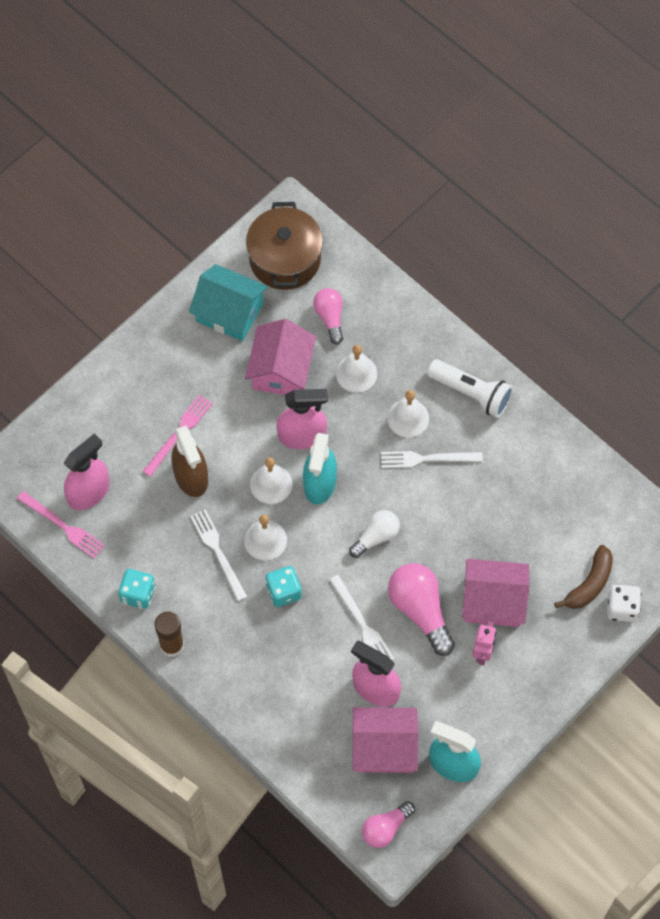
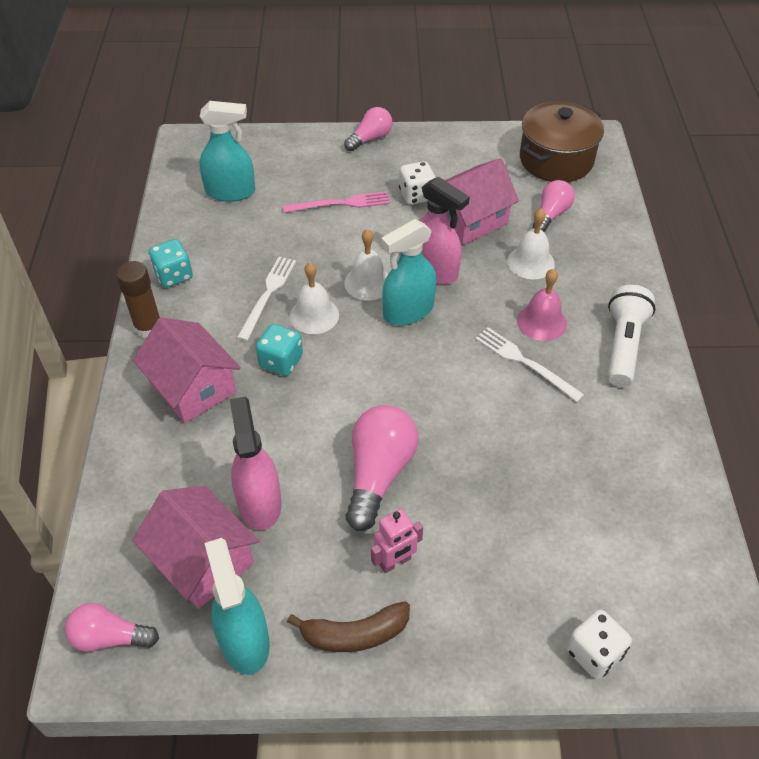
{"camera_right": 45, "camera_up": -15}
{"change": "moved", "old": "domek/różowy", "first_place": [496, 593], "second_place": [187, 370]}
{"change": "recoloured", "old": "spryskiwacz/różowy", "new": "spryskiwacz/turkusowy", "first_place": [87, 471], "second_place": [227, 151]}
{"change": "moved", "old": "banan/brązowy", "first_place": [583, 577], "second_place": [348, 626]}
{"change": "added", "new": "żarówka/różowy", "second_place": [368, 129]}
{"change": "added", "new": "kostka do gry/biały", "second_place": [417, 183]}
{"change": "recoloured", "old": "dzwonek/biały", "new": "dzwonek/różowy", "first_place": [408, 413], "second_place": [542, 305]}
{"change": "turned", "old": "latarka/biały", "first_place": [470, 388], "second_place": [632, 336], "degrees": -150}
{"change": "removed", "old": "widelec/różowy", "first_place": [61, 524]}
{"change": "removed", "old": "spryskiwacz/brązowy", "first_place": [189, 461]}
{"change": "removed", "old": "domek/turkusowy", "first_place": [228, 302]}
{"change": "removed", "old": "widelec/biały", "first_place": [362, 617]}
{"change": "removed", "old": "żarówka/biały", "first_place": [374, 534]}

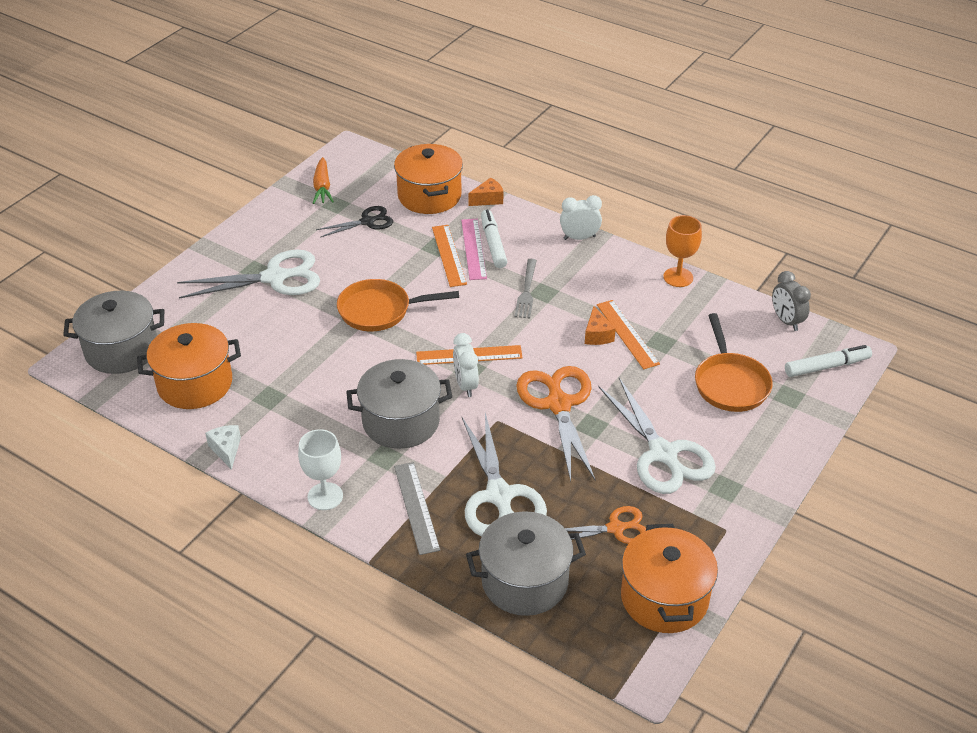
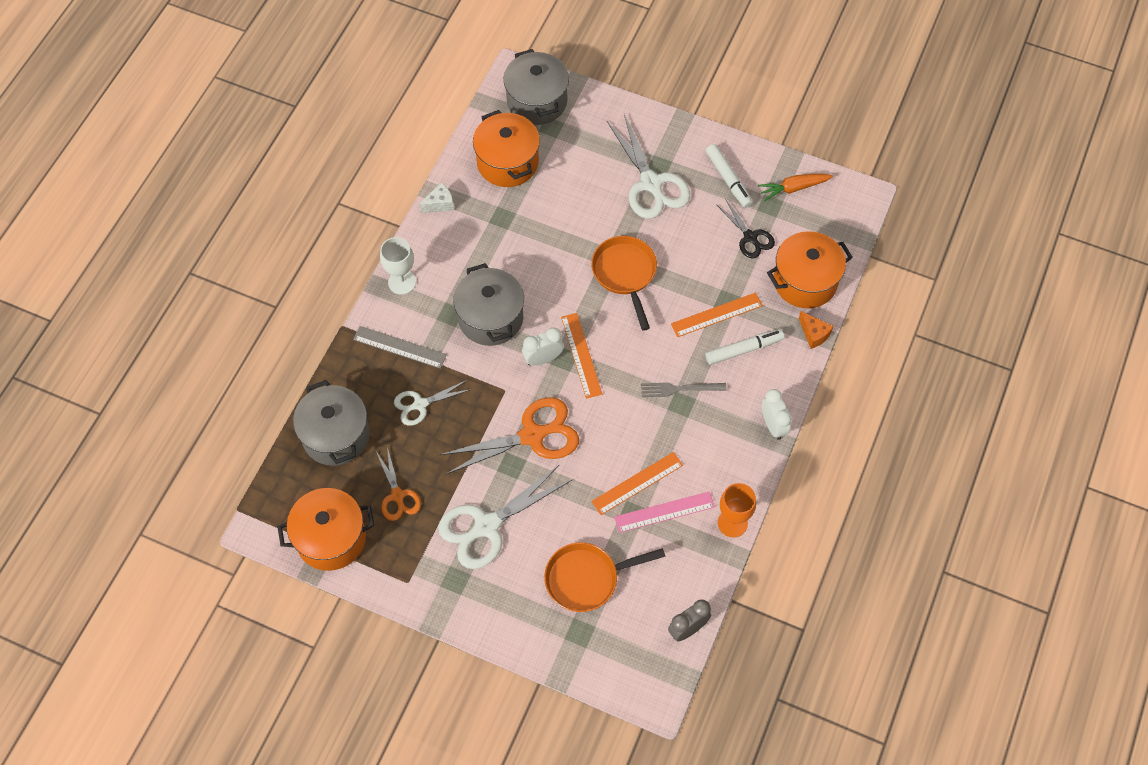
{"camera_right": 80, "camera_up": 20}
{"change": "turned", "old": "linijka/szary", "first_place": [417, 508], "second_place": [400, 347], "degrees": 45}
{"change": "resized", "old": "nożyczki/biały", "first_place": [504, 475], "second_place": [433, 403], "factor": 0.57}
{"change": "moved", "old": "linijka/różowy", "first_place": [474, 249], "second_place": [664, 512]}
{"change": "moved", "old": "flamaster/biały", "first_place": [828, 361], "second_place": [729, 176]}
{"change": "removed", "old": "ser/pomarańczowy", "first_place": [600, 325]}

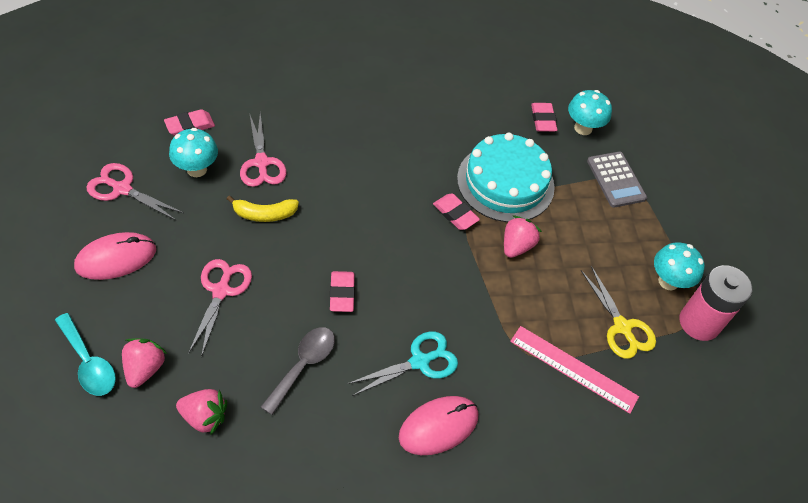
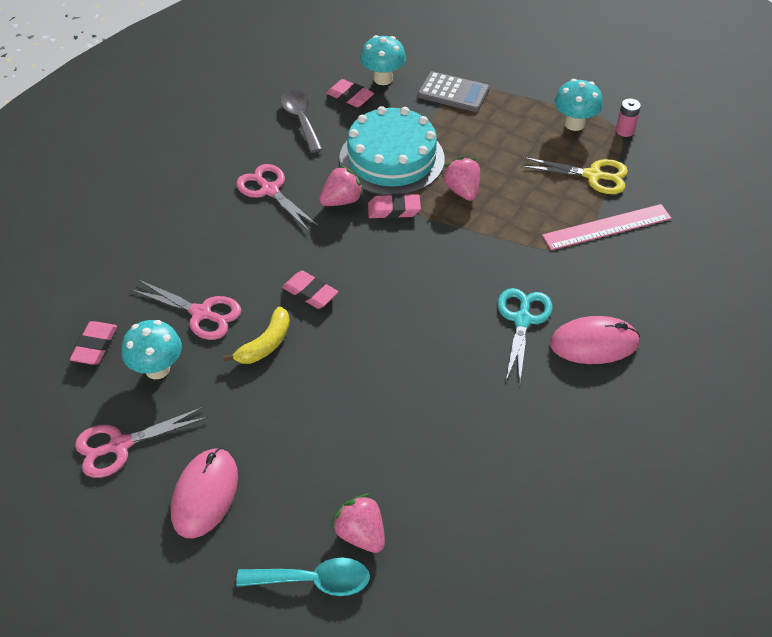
{"camera_right": -45, "camera_up": -5}
{"change": "moved", "old": "nożyczki/różowy", "first_place": [220, 308], "second_place": [277, 197]}
{"change": "moved", "old": "łyżka/szary", "first_place": [298, 371], "second_place": [302, 121]}
{"change": "moved", "old": "gumka do mazania/różowy", "first_place": [342, 291], "second_place": [310, 290]}
{"change": "moved", "old": "truskawka/różowy", "first_place": [201, 412], "second_place": [341, 185]}
{"change": "turned", "old": "myszka/różowy", "first_place": [438, 425], "second_place": [595, 340], "degrees": 75}
{"change": "resized", "old": "bateria/różowy", "first_place": [715, 303], "second_place": [628, 118], "factor": 0.47}

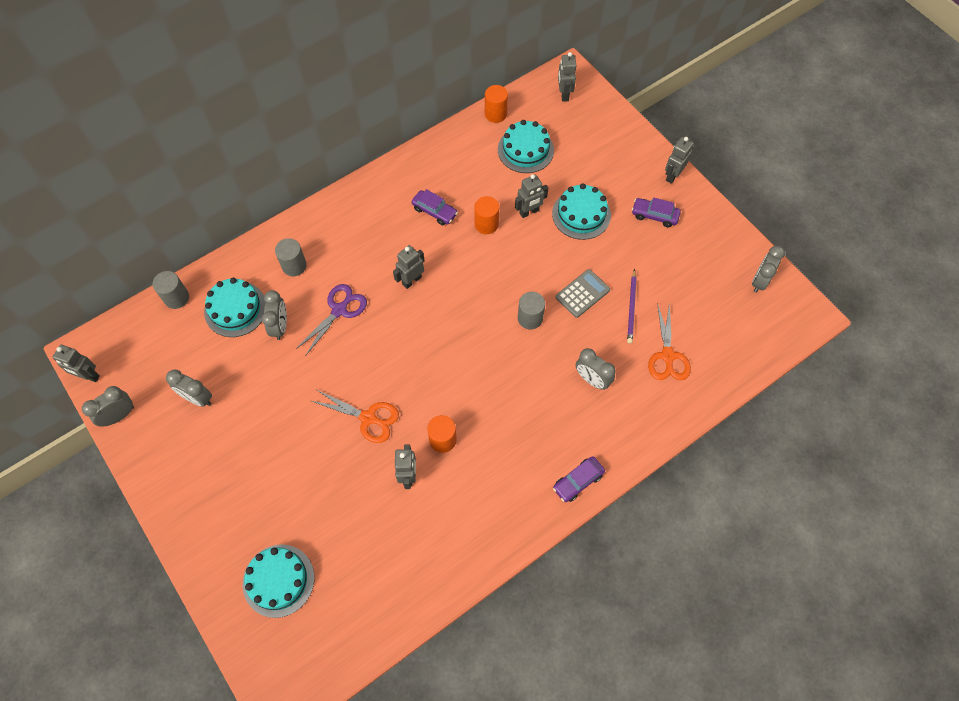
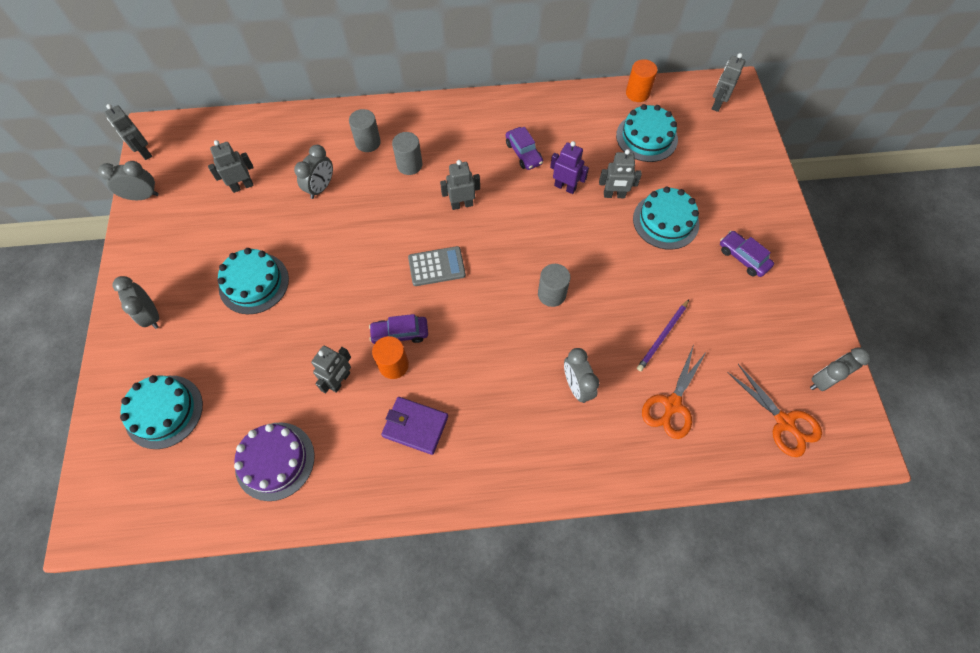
{"camera_right": 30, "camera_up": 0}
{"change": "moved", "old": "budzik/szary", "first_place": [189, 388], "second_place": [136, 302]}
{"change": "moved", "old": "robot/szary", "first_place": [679, 160], "second_place": [231, 166]}
{"change": "moved", "old": "tort/turkusowy", "first_place": [235, 307], "second_place": [253, 281]}
{"change": "added", "new": "tort/fioletowy", "second_place": [274, 461]}
{"change": "moved", "old": "samochód/fioletowy", "first_place": [579, 479], "second_place": [398, 329]}
{"change": "added", "new": "portfel/fioletowy", "second_place": [414, 426]}
{"change": "moved", "old": "walec/szary", "first_place": [171, 290], "second_place": [407, 153]}
{"change": "moved", "old": "kalkulator/szary", "first_place": [583, 293], "second_place": [437, 266]}
{"change": "replaced", "old": "walec/pomarańczowy", "new": "robot/fioletowy", "first_place": [486, 215], "second_place": [569, 167]}
{"change": "moved", "old": "nożyczki/pomarańczowy", "first_place": [355, 416], "second_place": [774, 410]}
{"change": "removed", "old": "nożyczki/fioletowy", "first_place": [331, 320]}

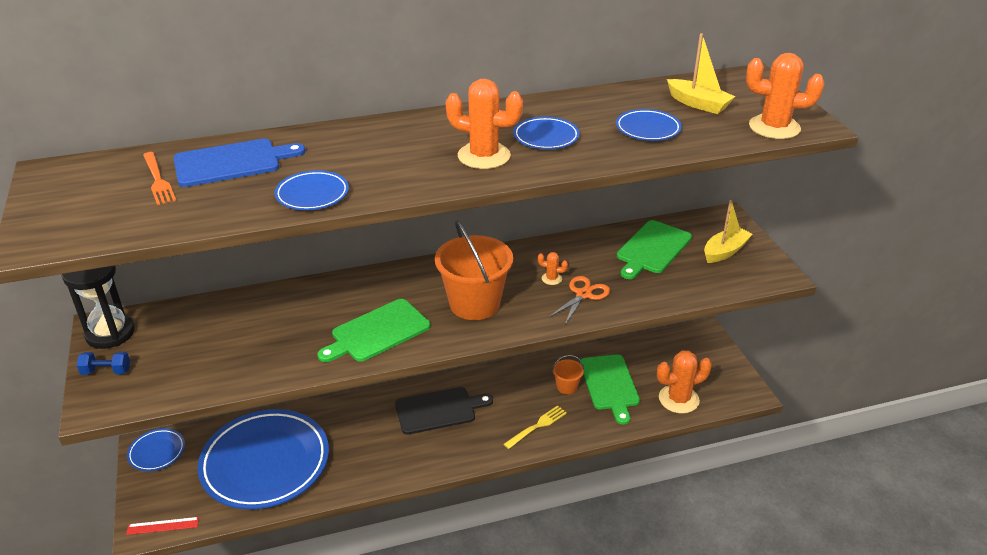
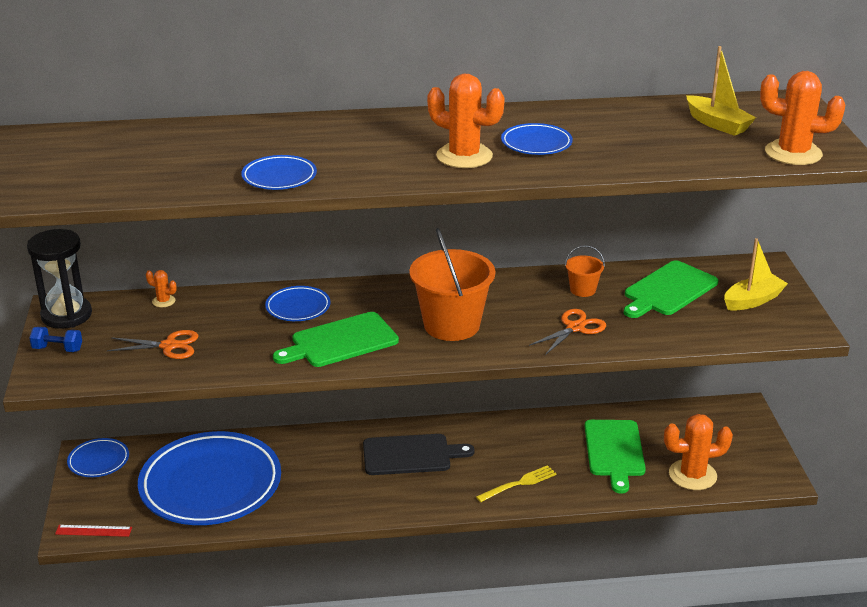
{"camera_right": 10, "camera_up": -5}
{"change": "added", "new": "nożyczki/pomarańczowy", "second_place": [153, 344]}
{"change": "moved", "old": "kaktus/pomarańczowy", "first_place": [553, 268], "second_place": [161, 288]}
{"change": "moved", "old": "talerz/niebieski", "first_place": [649, 125], "second_place": [297, 303]}
{"change": "moved", "old": "wiadro/pomarańczowy", "first_place": [568, 374], "second_place": [585, 271]}
{"change": "removed", "old": "widelec/pomarańczowy", "first_place": [159, 178]}
{"change": "removed", "old": "deska do krojenia/niebieski", "first_place": [239, 163]}

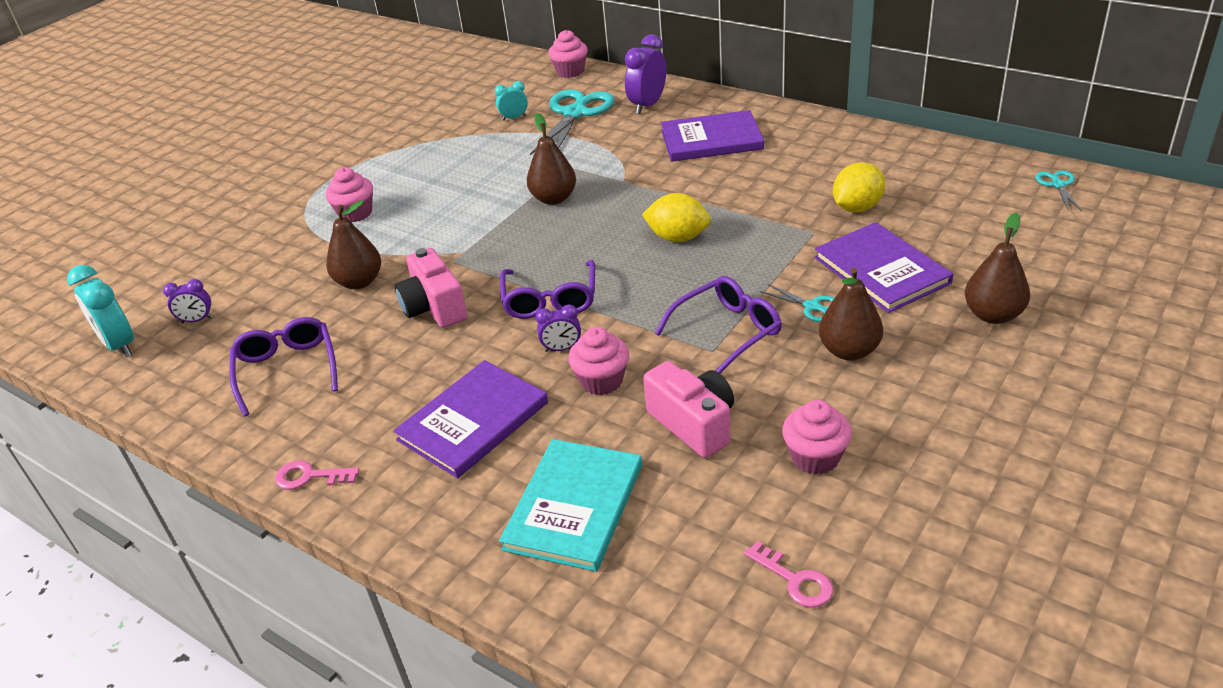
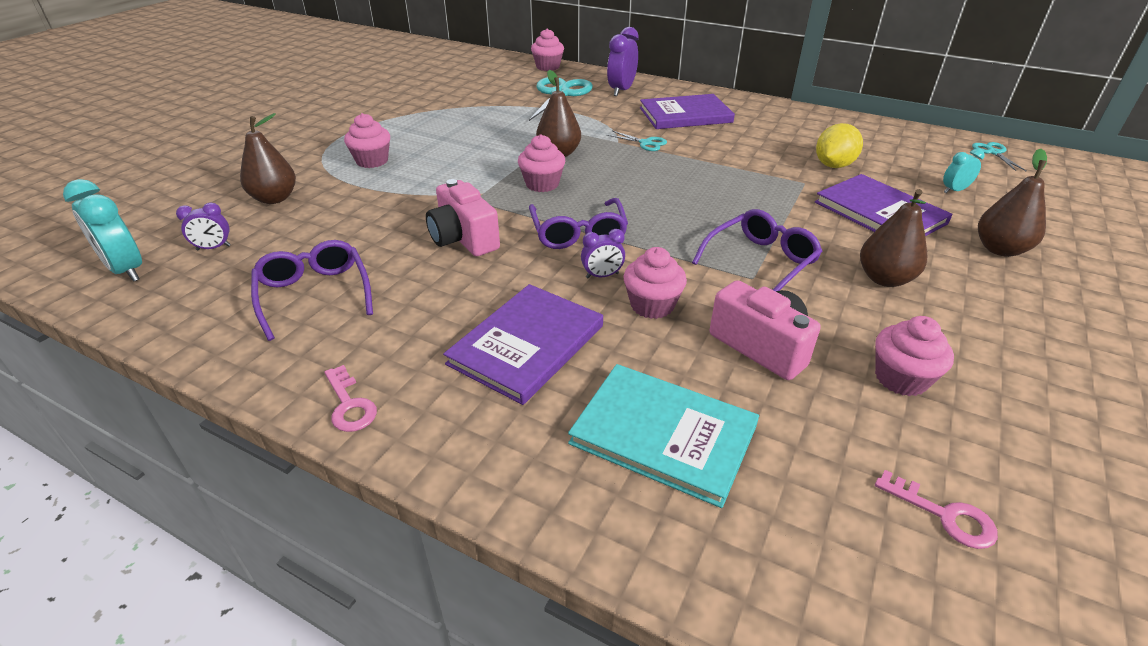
{"camera_right": -10, "camera_up": 0}
{"change": "moved", "old": "gruszka/brązowy", "first_place": [353, 244], "second_place": [268, 158]}
{"change": "turned", "old": "klucz/różowy", "first_place": [317, 475], "second_place": [350, 398], "degrees": -120}
{"change": "added", "new": "muffinka/różowy", "second_place": [541, 163]}
{"change": "turned", "old": "książka/turkusowy", "first_place": [570, 505], "second_place": [663, 436], "degrees": -75}
{"change": "moved", "old": "nożyczki/turkusowy", "first_place": [796, 302], "second_place": [637, 141]}
{"change": "moved", "old": "budzik/turkusowy", "first_place": [511, 101], "second_place": [964, 170]}
{"change": "removed", "old": "cytryna/żółty", "first_place": [676, 217]}

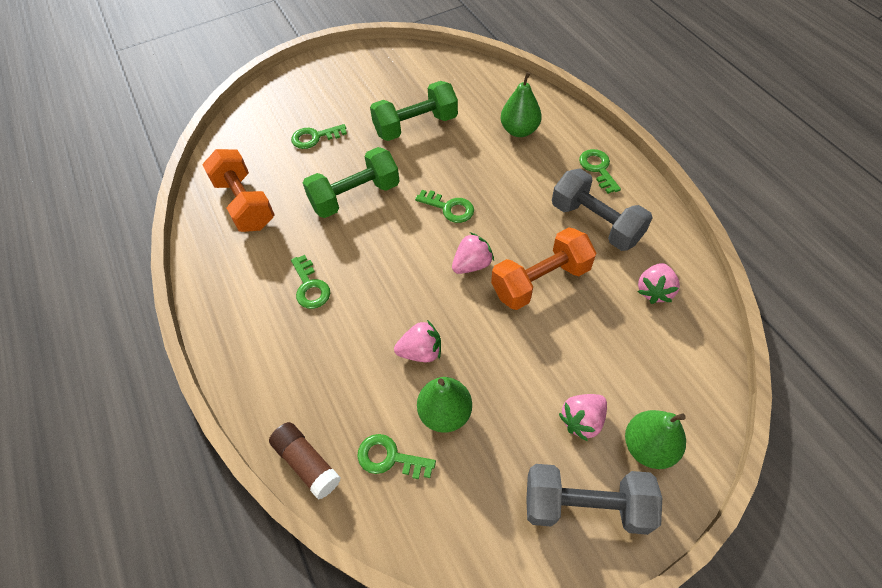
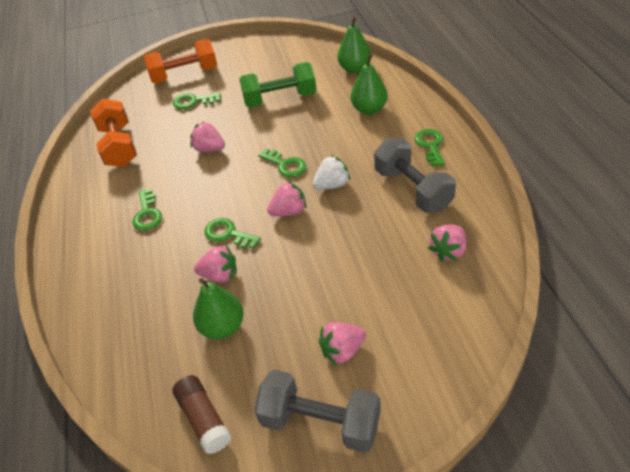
{"camera_right": 15, "camera_up": -10}
{"change": "moved", "old": "hantel/pomarańczowy", "first_place": [543, 268], "second_place": [180, 61]}
{"change": "moved", "old": "klej w sztyfcie/brązowy", "first_place": [305, 461], "second_place": [202, 414]}
{"change": "replaced", "old": "hantel/zielony", "new": "truskawka/różowy", "first_place": [351, 182], "second_place": [207, 136]}
{"change": "moved", "old": "klucz/zielony", "first_place": [396, 456], "second_place": [232, 233]}
{"change": "added", "new": "truskawka/biały", "second_place": [331, 172]}
{"change": "moved", "old": "gruszka/zielony", "first_place": [655, 439], "second_place": [354, 44]}

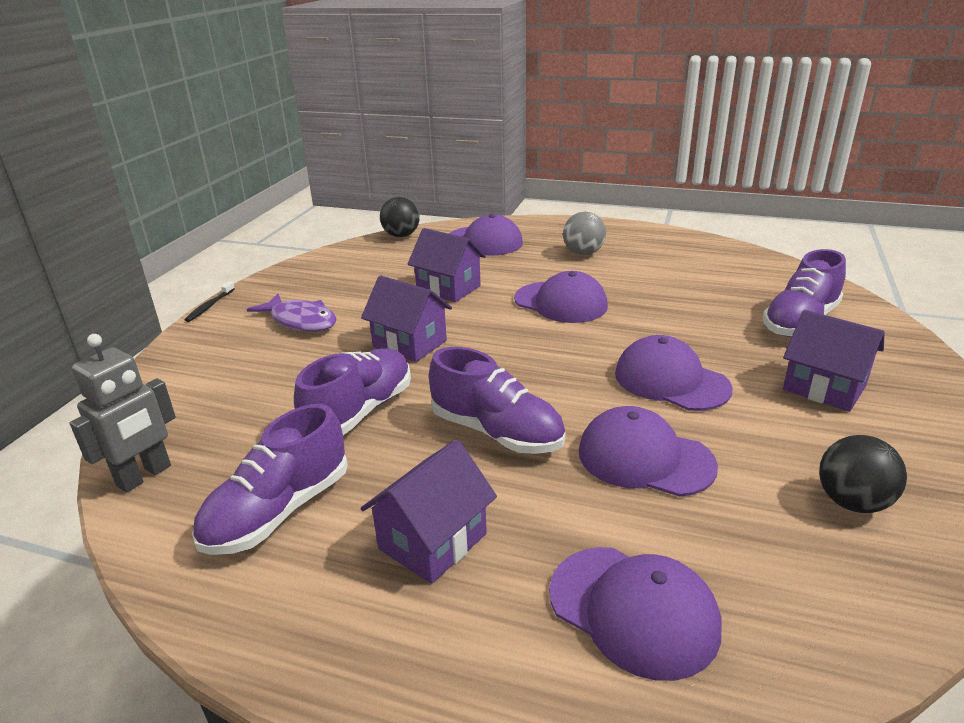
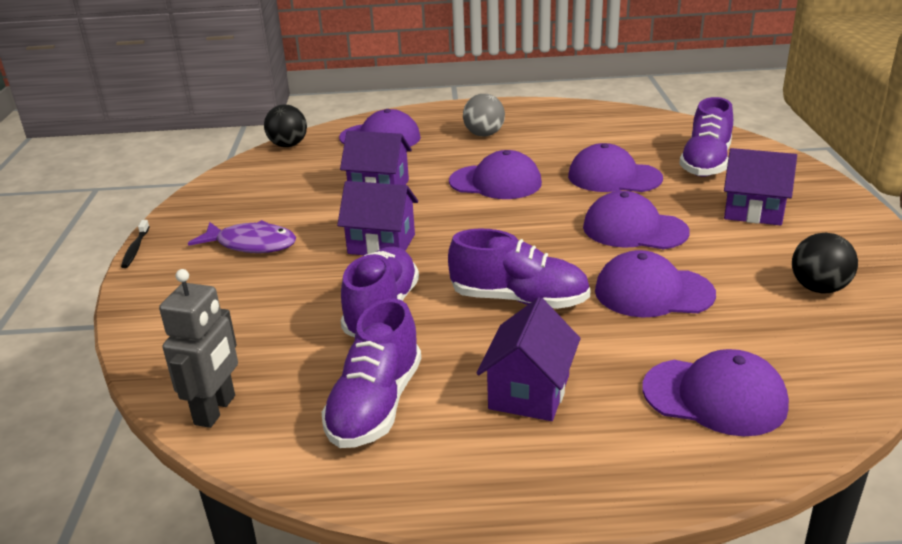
{"camera_right": -20, "camera_up": 0}
{"change": "added", "new": "czapka/fioletowy", "second_place": [615, 167]}

